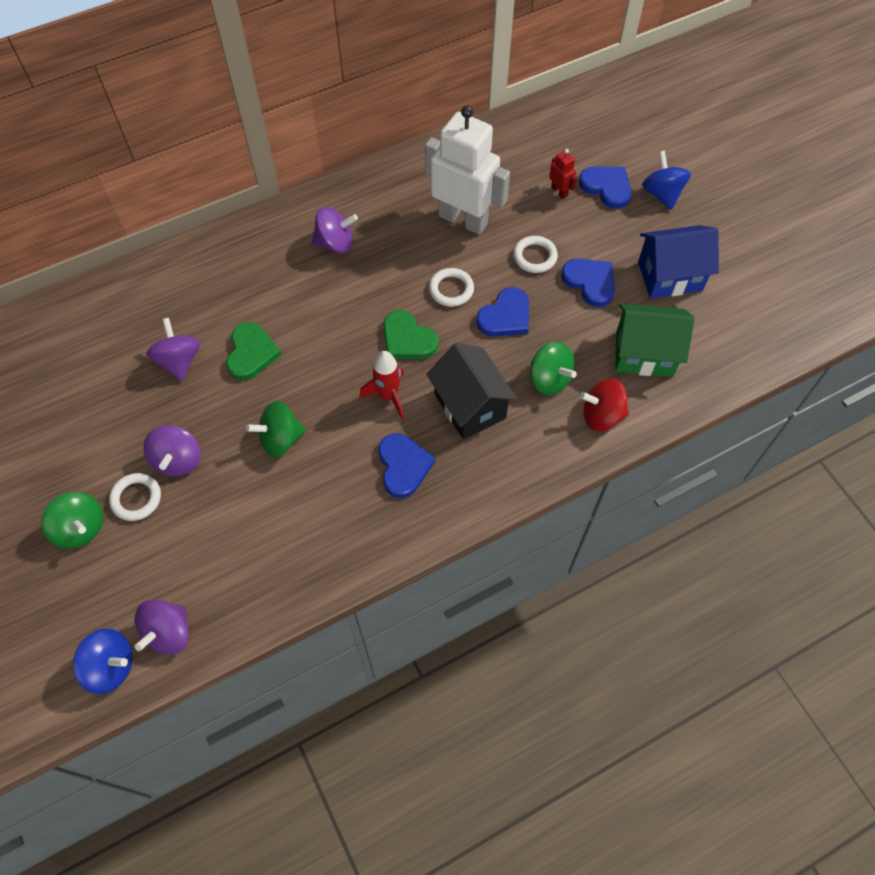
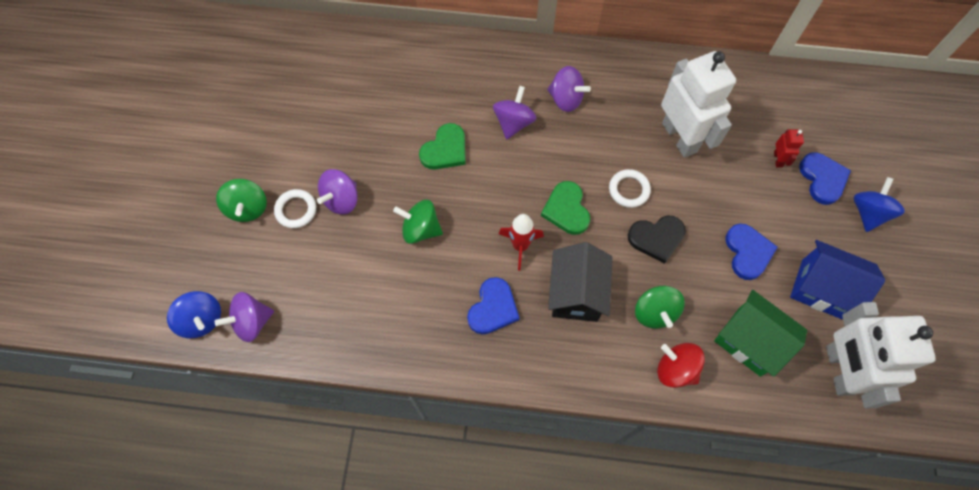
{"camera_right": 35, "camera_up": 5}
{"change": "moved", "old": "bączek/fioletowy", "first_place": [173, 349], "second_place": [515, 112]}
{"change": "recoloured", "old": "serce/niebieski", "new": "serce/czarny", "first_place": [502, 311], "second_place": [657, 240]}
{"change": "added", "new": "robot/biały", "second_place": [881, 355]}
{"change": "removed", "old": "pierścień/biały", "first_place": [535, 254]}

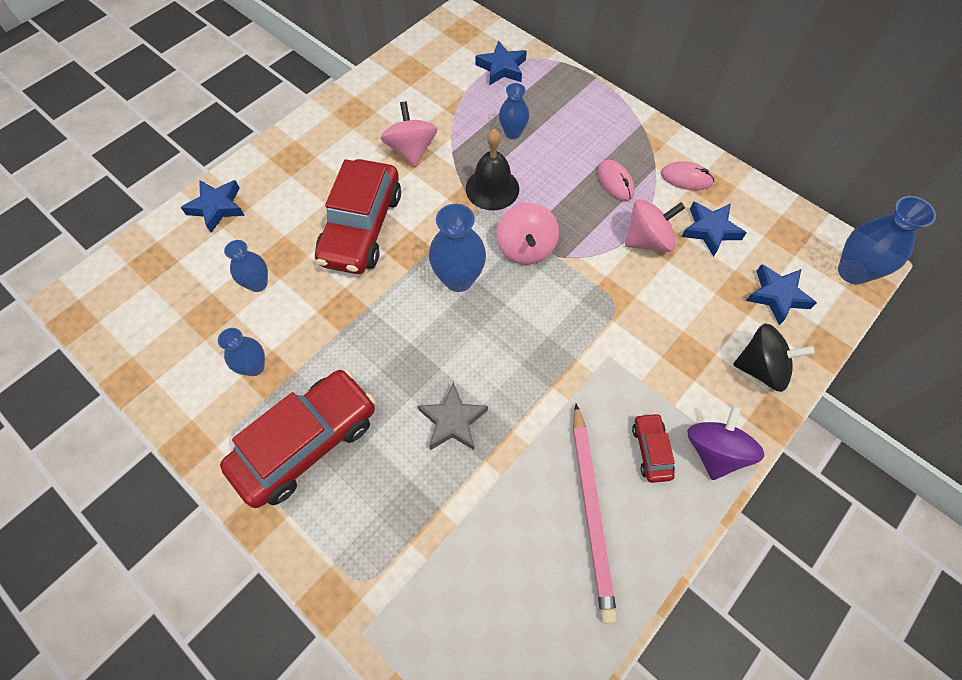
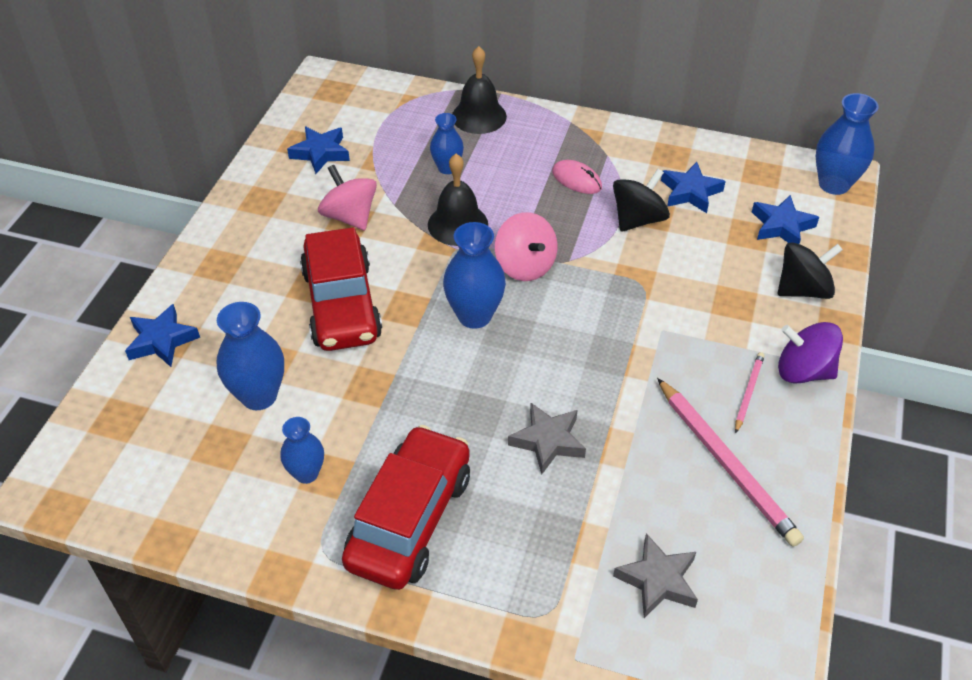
{"camera_right": -25, "camera_up": -15}
{"change": "resized", "old": "wazon/niebieski", "first_place": [246, 266], "second_place": [250, 356], "factor": 1.61}
{"change": "moved", "old": "gwiazda/niebieski", "first_place": [501, 63], "second_place": [318, 150]}
{"change": "added", "new": "dzwonek/czarny", "second_place": [479, 90]}
{"change": "recoloured", "old": "bączek/różowy", "new": "bączek/czarny", "first_place": [655, 225], "second_place": [641, 200]}
{"change": "added", "new": "gwiazda/szary", "second_place": [655, 575]}
{"change": "replaced", "old": "samochód/czerwony", "new": "ołówek/różowy", "first_place": [653, 448], "second_place": [750, 393]}
{"change": "turned", "old": "bączek/fioletowy", "first_place": [725, 442], "second_place": [810, 353], "degrees": -60}
{"change": "removed", "old": "myszka/różowy", "first_place": [687, 176]}

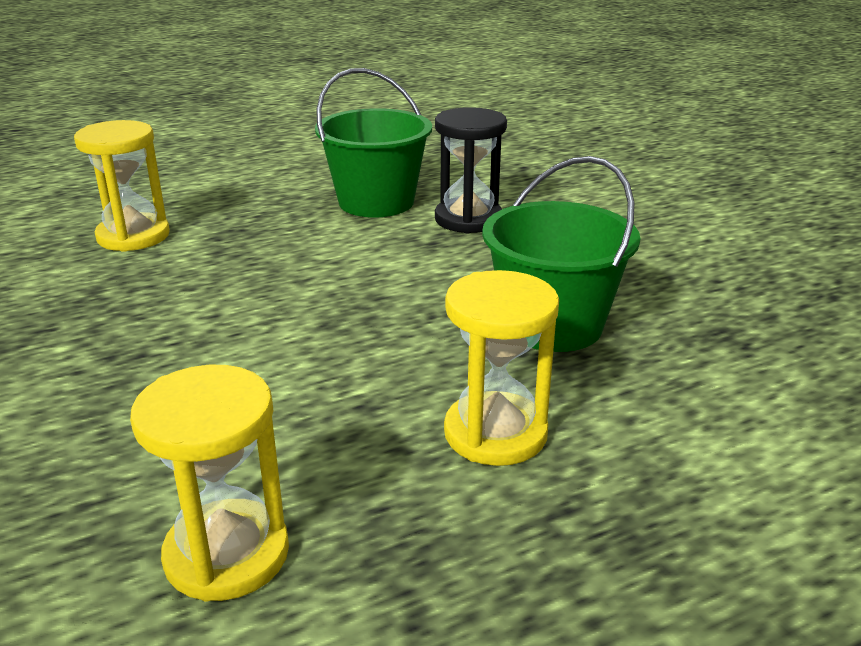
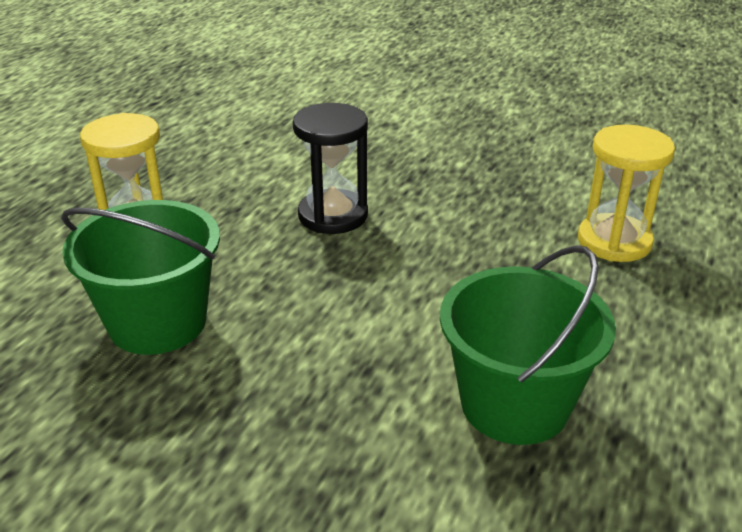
{"camera_right": 140, "camera_up": 5}
{"change": "moved", "old": "klepsydra/czarny", "first_place": [471, 170], "second_place": [330, 168]}
{"change": "removed", "old": "klepsydra/żółty", "first_place": [209, 483]}

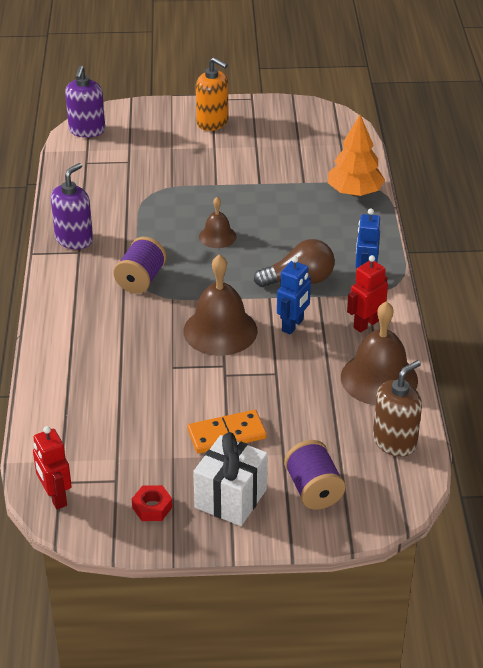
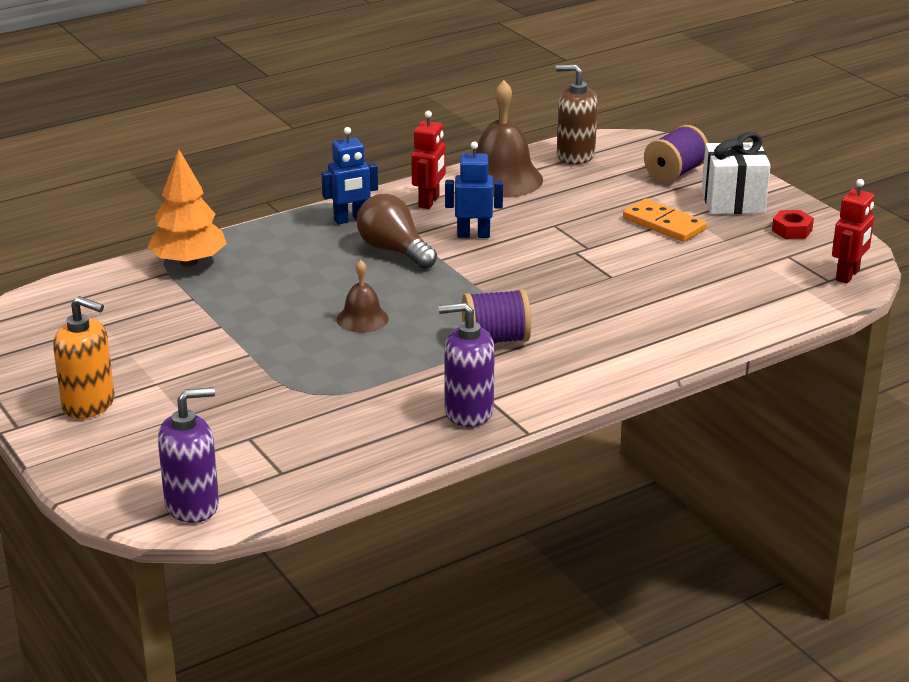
{"camera_right": -120, "camera_up": -10}
{"change": "turned", "old": "dozownik mydła/pomarańczowy", "first_place": [212, 94], "second_place": [84, 357], "degrees": 105}
{"change": "turned", "old": "robot/czerwony", "first_place": [367, 294], "second_place": [428, 160], "degrees": -90}
{"change": "removed", "old": "dzwonek/brązowy", "first_place": [220, 305]}

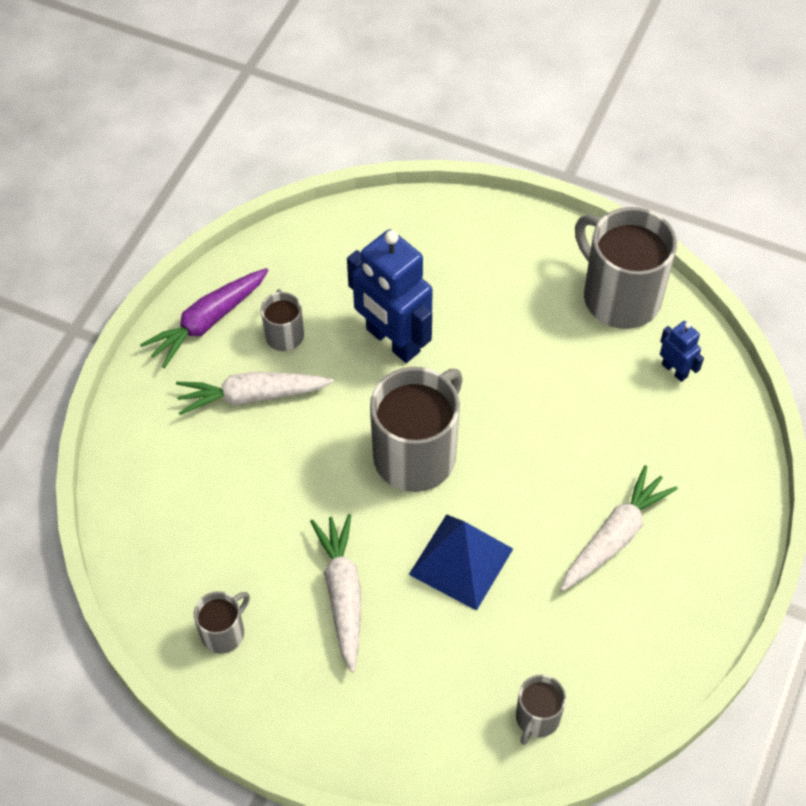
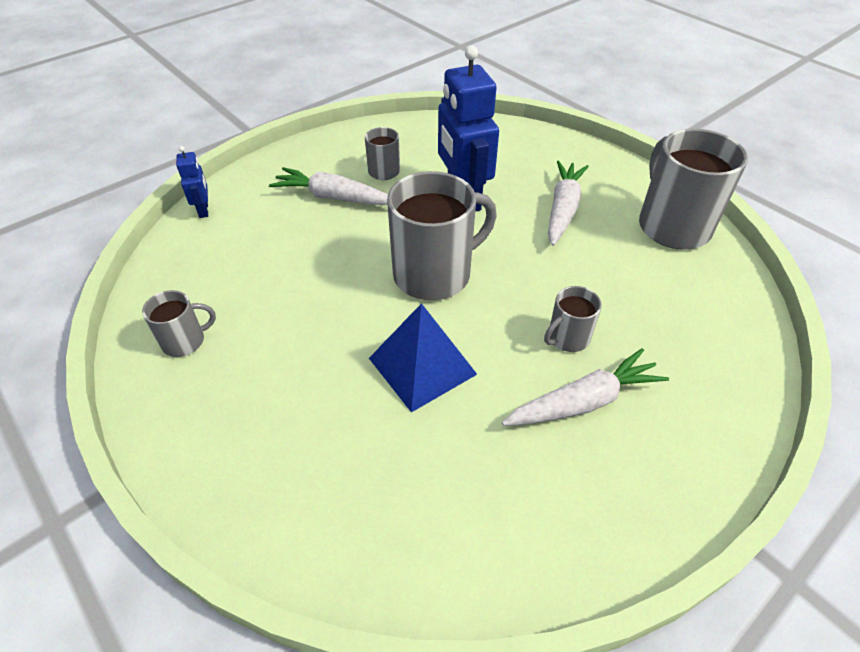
{"camera_right": 25, "camera_up": -10}
{"change": "moved", "old": "robot/niebieski", "first_place": [682, 351], "second_place": [192, 182]}
{"change": "moved", "old": "kubek/szary", "first_place": [541, 710], "second_place": [573, 319]}
{"change": "moved", "old": "marchewka/biały", "first_place": [335, 593], "second_place": [568, 203]}
{"change": "removed", "old": "marchewka/fioletowy", "first_place": [204, 318]}

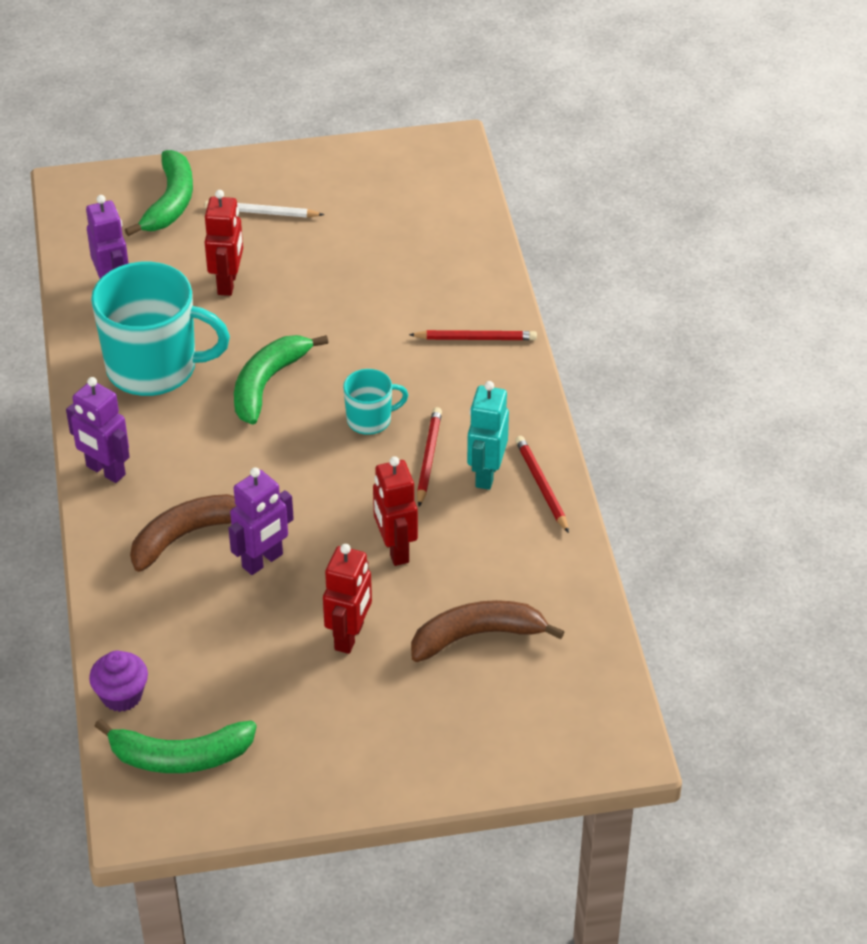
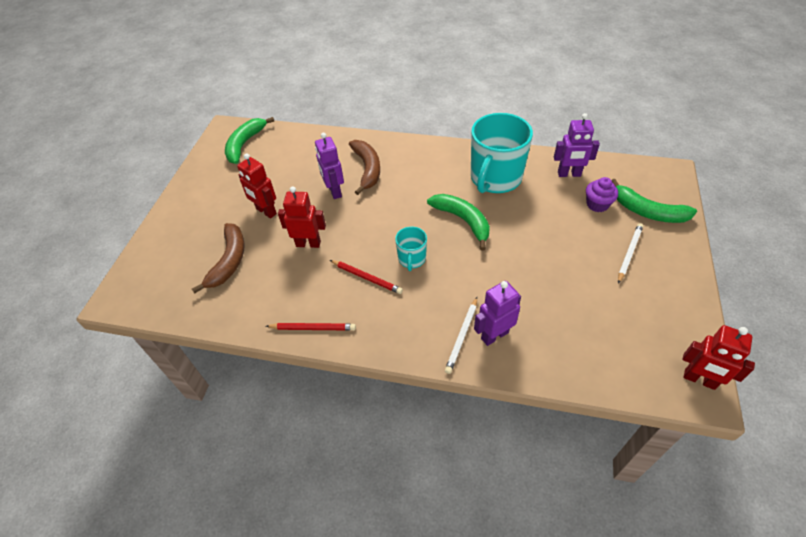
{"camera_right": 115, "camera_up": 5}
{"change": "recoloured", "old": "ołówek/czerwony", "new": "ołówek/biały", "first_place": [473, 335], "second_place": [461, 335]}
{"change": "moved", "old": "robot/fioletowy", "first_place": [98, 430], "second_place": [497, 313]}
{"change": "moved", "old": "muffinka/fioletowy", "first_place": [118, 681], "second_place": [602, 194]}
{"change": "moved", "old": "robot/czerwony", "first_place": [224, 243], "second_place": [718, 357]}
{"change": "removed", "old": "robot/turkusowy", "first_place": [488, 435]}

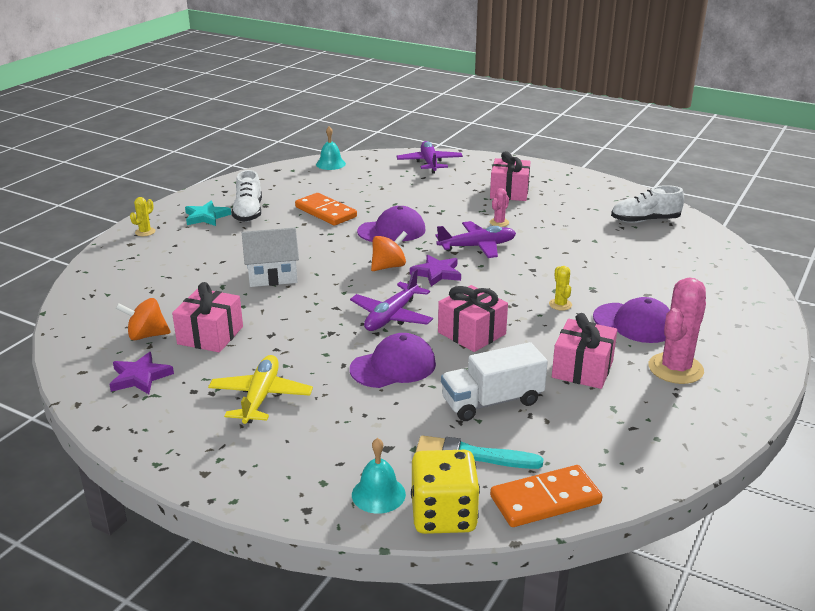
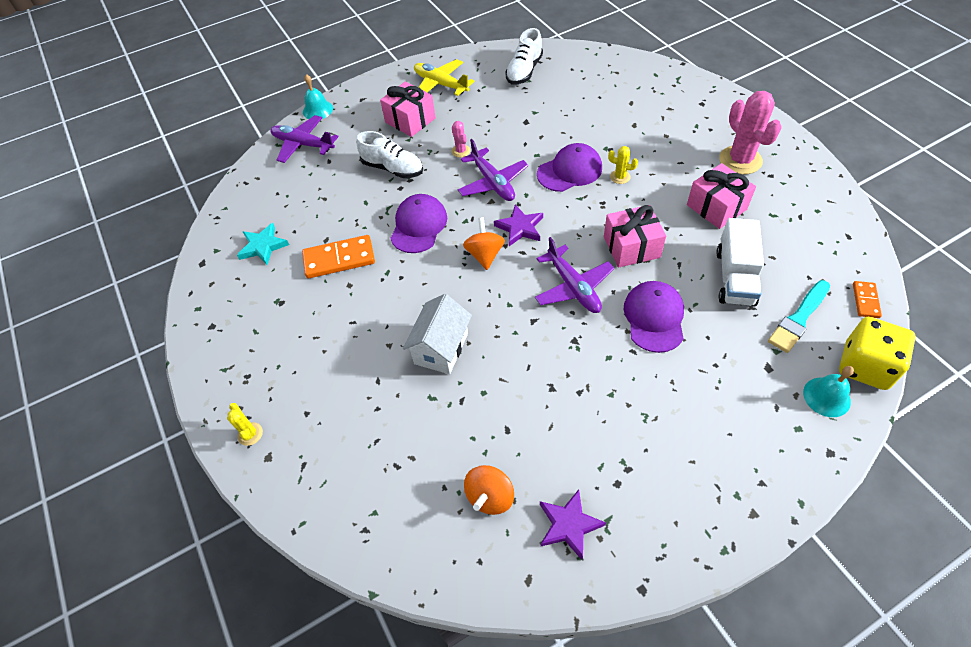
{"camera_right": -55, "camera_up": 25}
{"change": "moved", "old": "gwiazda/turkusowy", "first_place": [208, 213], "second_place": [263, 244]}
{"change": "moved", "old": "dzwonek/turkusowy", "first_place": [331, 148], "second_place": [318, 96]}
{"change": "moved", "old": "but/biały", "first_place": [247, 196], "second_place": [389, 154]}
{"change": "moved", "old": "samolot/żółty", "first_place": [260, 389], "second_place": [444, 77]}
{"change": "turned", "old": "samolot/fioletowy", "first_place": [475, 239], "second_place": [493, 170], "degrees": 135}
{"change": "moved", "old": "czapka/fioletowy", "first_place": [631, 320], "second_place": [569, 167]}
{"change": "resized", "old": "kostka domina/pomarańczowy", "first_place": [546, 496], "second_place": [867, 299], "factor": 0.54}
{"change": "removed", "old": "prezent/różowy", "first_place": [207, 317]}

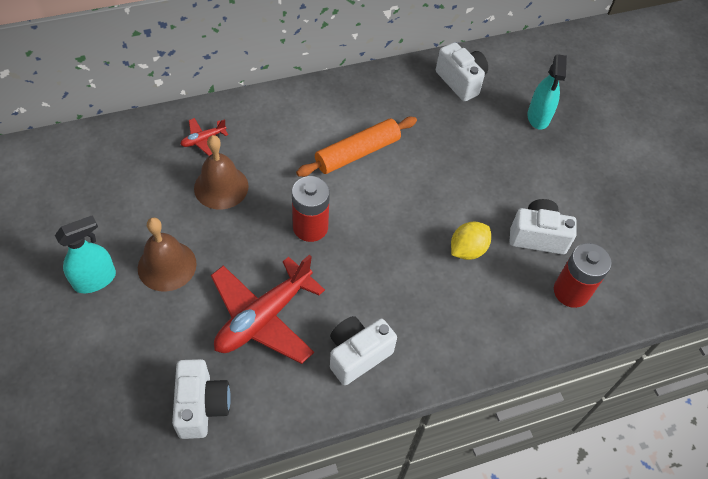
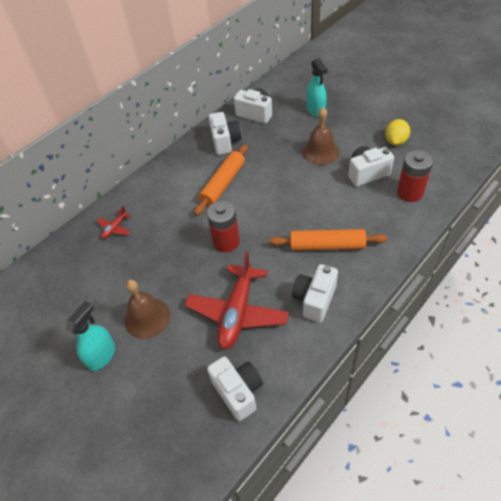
{"camera_right": -20, "camera_up": -5}
{"change": "added", "new": "aparat fotograficzny/biały", "second_place": [225, 133]}
{"change": "added", "new": "wałek do ciasta/pomarańczowy", "second_place": [328, 240]}
{"change": "moved", "old": "dzwonek/brązowy", "first_place": [221, 172], "second_place": [320, 136]}
{"change": "moved", "old": "cytryna/żółty", "first_place": [471, 240], "second_place": [397, 132]}

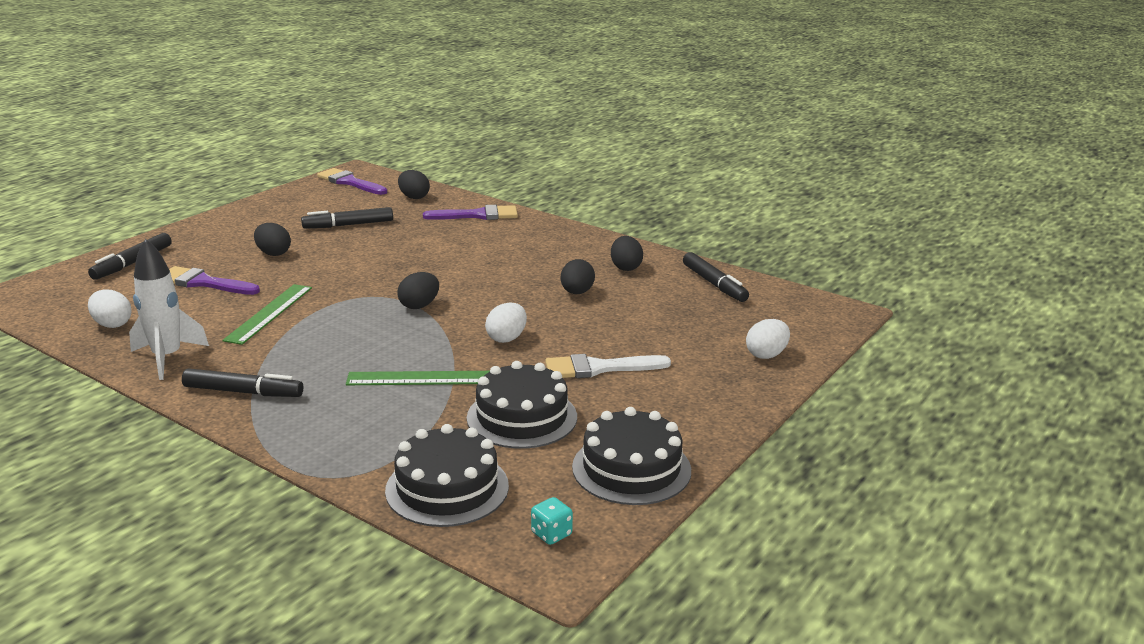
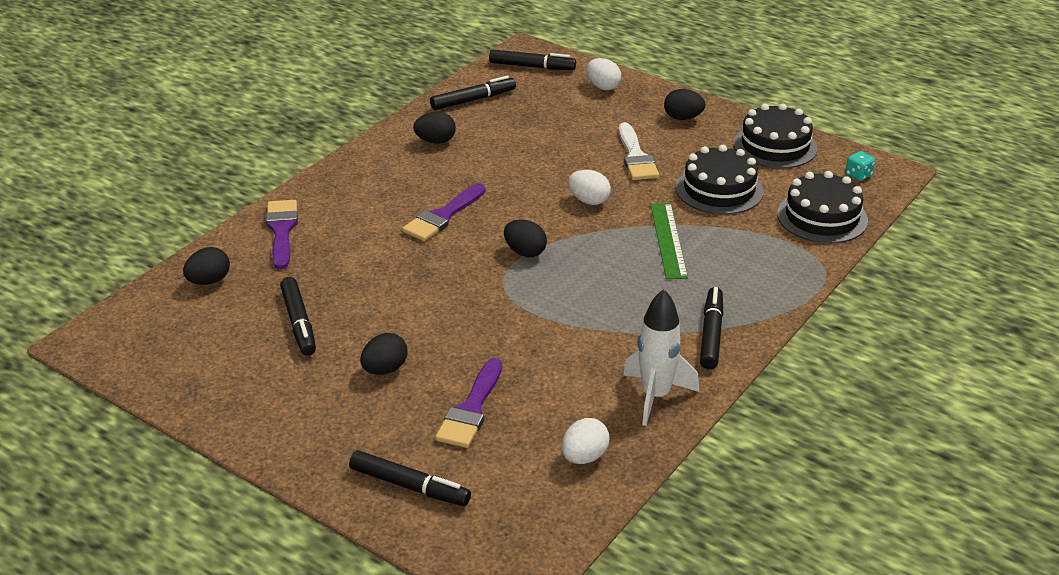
{"camera_right": -90, "camera_up": 10}
{"change": "moved", "old": "pędzel/fioletowy", "first_place": [352, 181], "second_place": [443, 212]}
{"change": "added", "new": "flamaster/czarny", "second_place": [532, 59]}
{"change": "moved", "old": "jajko/czarny", "first_place": [578, 276], "second_place": [685, 104]}
{"change": "removed", "old": "linijka/zielony", "first_place": [267, 314]}

